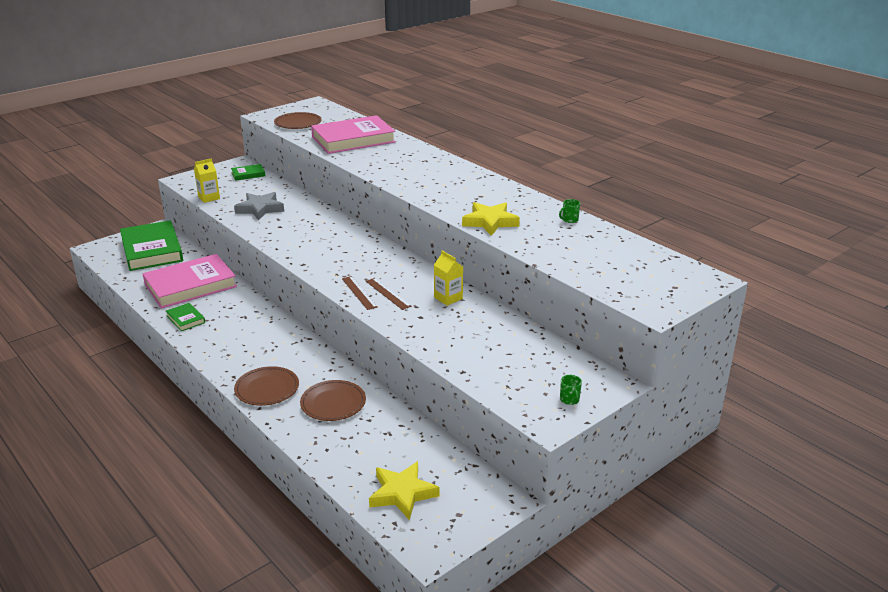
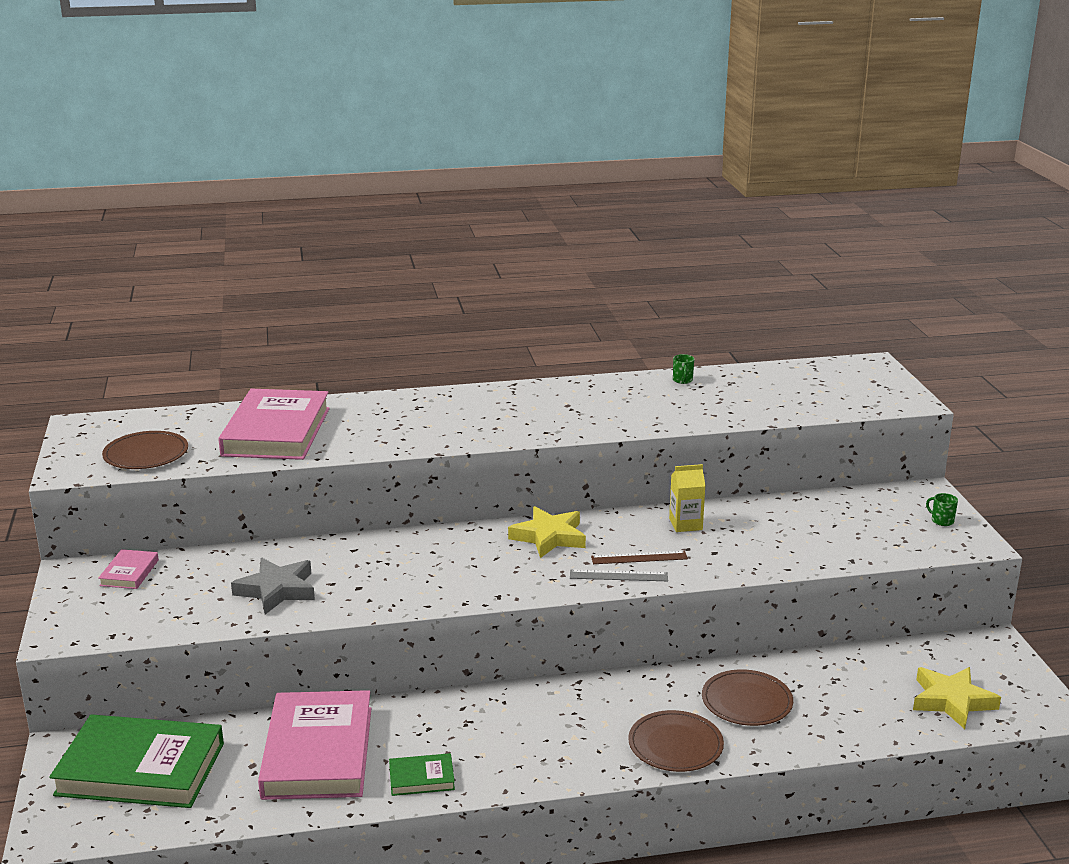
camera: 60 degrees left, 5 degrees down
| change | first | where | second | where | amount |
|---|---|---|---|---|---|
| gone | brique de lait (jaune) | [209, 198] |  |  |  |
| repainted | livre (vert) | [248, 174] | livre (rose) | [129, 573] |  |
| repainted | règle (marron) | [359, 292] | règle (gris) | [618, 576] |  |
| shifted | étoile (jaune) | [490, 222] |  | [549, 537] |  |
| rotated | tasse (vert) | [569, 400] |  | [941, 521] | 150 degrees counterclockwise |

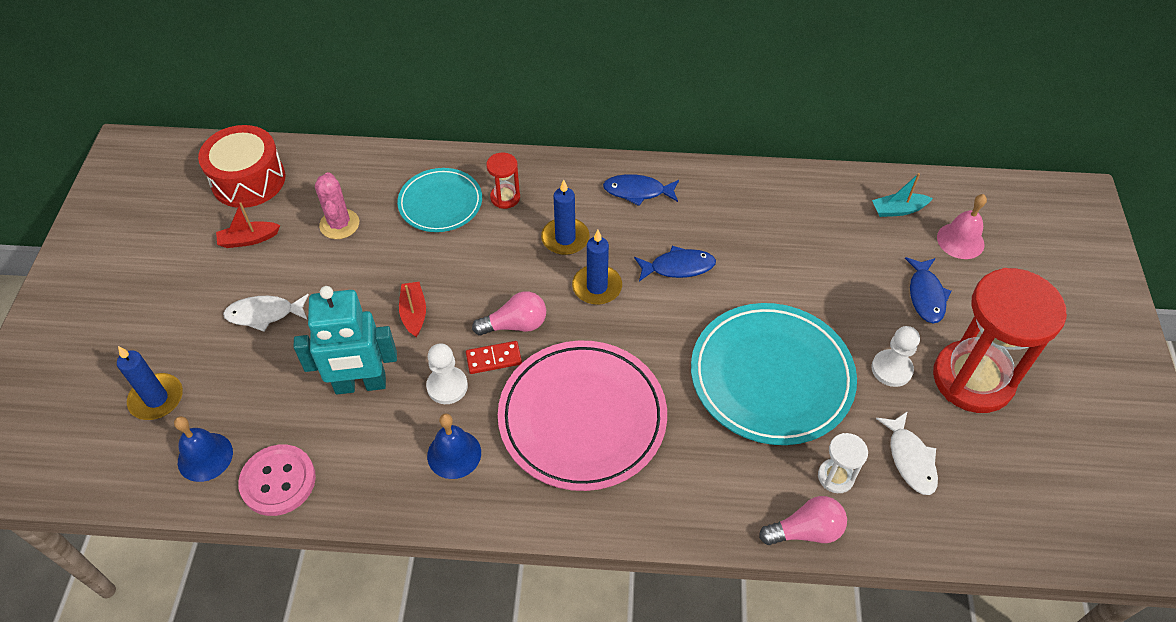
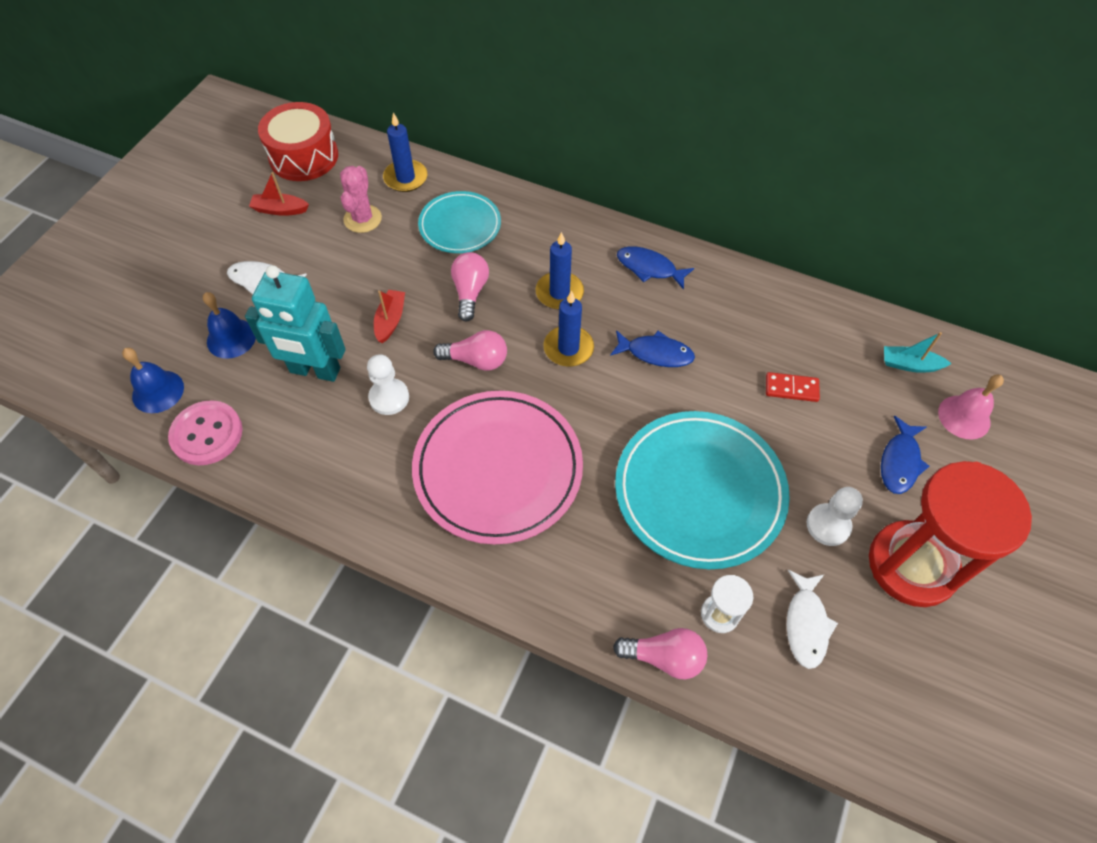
camera: 20 degrees right, 5 degrees up
| change | first | where | second | where | amount |
|---|---|---|---|---|---|
| shifted | bougie (bleu) | [156, 399] |  | [405, 178] |  |
| shifted | cloche (bleu) | [454, 454] |  | [231, 338] |  |
| shifted | domino (rouge) | [493, 359] |  | [791, 388] |  |
| gone | sablier (rouge) | [505, 197] |  |  |  |
| new |  |  | ampoule (rose) | [470, 292] |  |

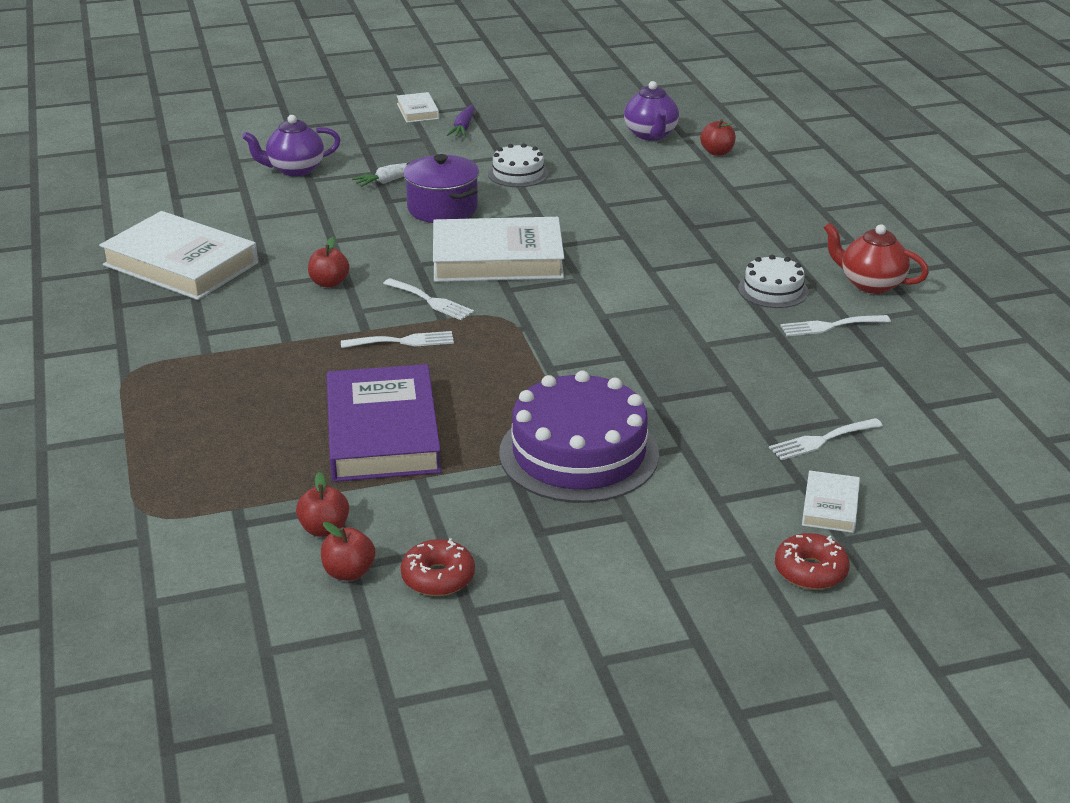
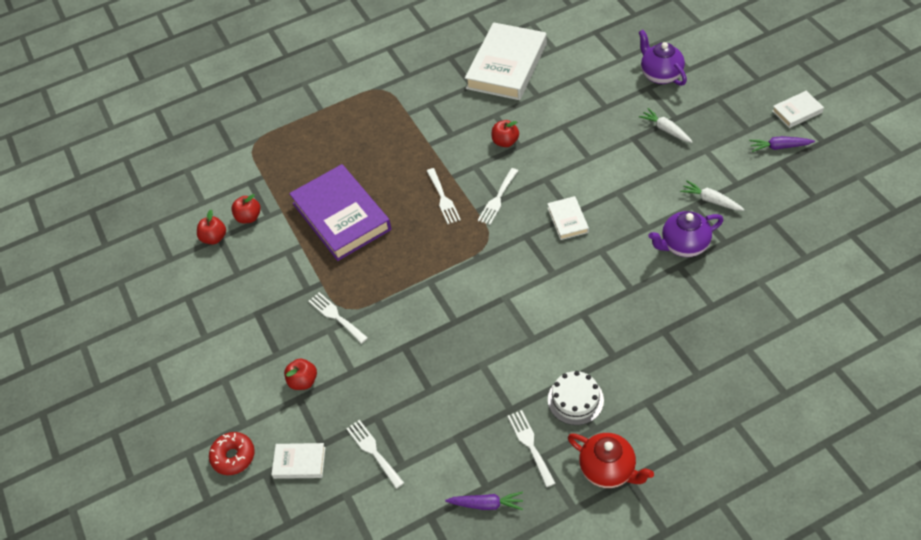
camera: 85 degrees right, 20 degrees up
| change | first | where | second | where | amount |
|---|---|---|---|---|---|
| rotated | livre (violet) | [382, 432] |  | [341, 216] | 75 degrees clockwise |
| gone | beignet (rouge) | [438, 577] |  |  |  |
| gone | marmite (violet) | [442, 208] |  |  |  |
| scaled | livre (blanc) | [497, 258] |  | [568, 220] | x0.46 |
| swapped | gâteau (blanc) | [518, 173] | carotte (blanc) | [711, 200] |  |
| swapped | gâteau (violet) | [579, 453] | fourchette (blanc) | [336, 316] |  |
| shifted | théière (violet) | [650, 134] |  | [683, 245] |  |
| shifted | pomme (rouge) | [717, 152] |  | [303, 381] |  |
| rotated | théière (rouge) | [870, 284] |  | [608, 470] | 105 degrees clockwise |
| new |  |  | carotte (violet) | [486, 504] |  |

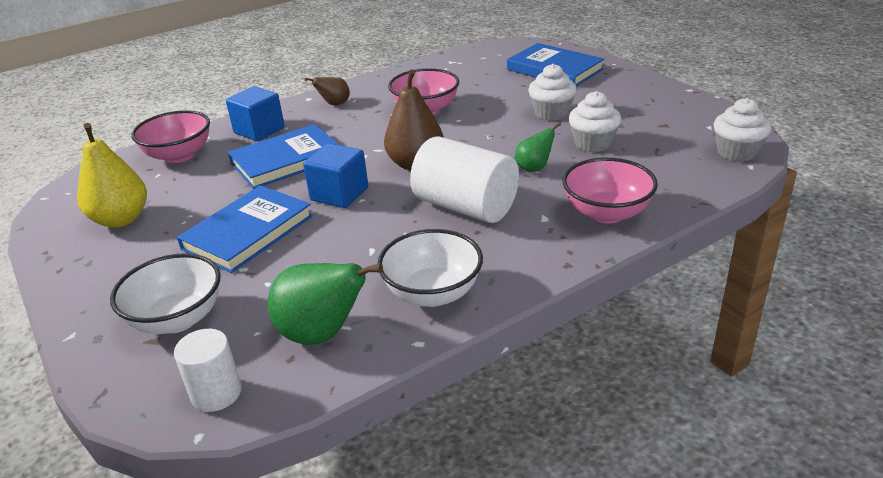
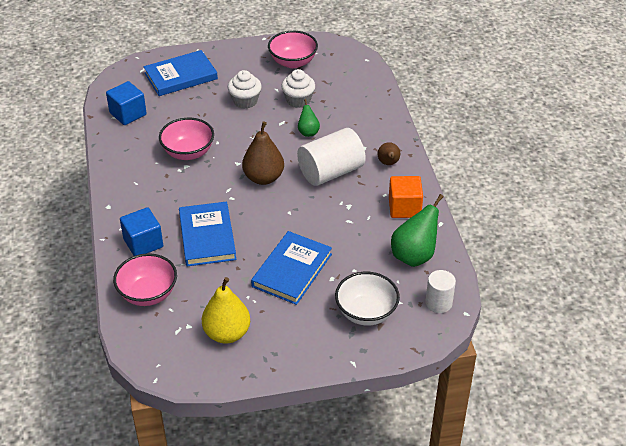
camera: 70 degrees left, 10 degrees up
| change | first | where | second | where | amount |
|---|---|---|---|---|---|
| rotated | livre (bleu) | [248, 232] |  | [292, 270] | 60 degrees clockwise |
| shifted | cube (bleu) | [339, 194] |  | [128, 114] |  |
| shifted | poire (marron) | [334, 104] |  | [388, 163] |  |
| swapped | bol (blanc) | [433, 293] | cube (orange) | [404, 208] |  |
| shifted | bol (rose) | [606, 213] |  | [293, 62] |  |
| gone | muffin (blanc) | [737, 152] |  |  |  |

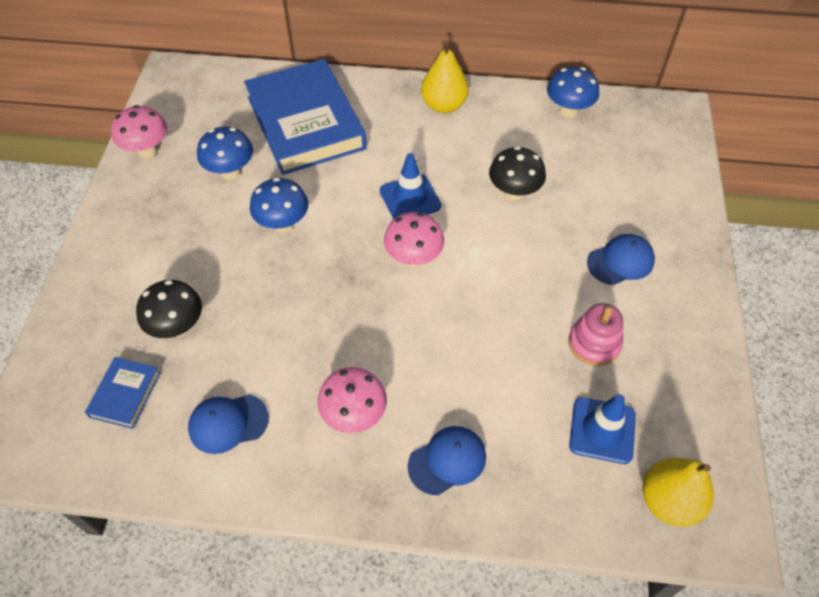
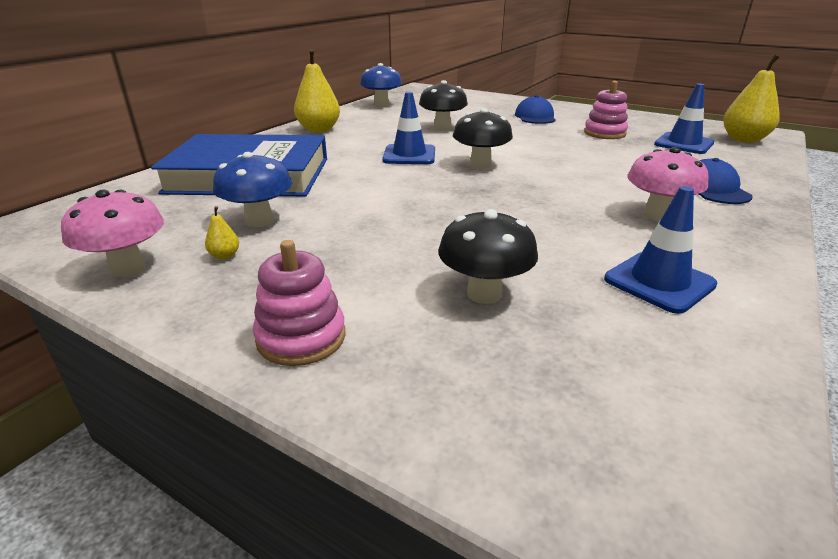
camera: 65 degrees left, 25 degrees down
| change | first | where | second | where | amount |
|---|---|---|---|---|---|
| gone | livre (bleu) | [125, 394] |  |  |  |
| swapped | casquette (bleu) | [228, 423] | cône de chantier (bleu) | [659, 282] |  |
| gone | champignon (bleu) | [283, 224] |  |  |  |
| repainted | champignon (rose) | [413, 258] | champignon (noir) | [480, 165] |  |
| new |  |  | poire (jaune) | [225, 256] |  |
| new |  |  | jouet à empiler (rose) | [301, 337] |  |

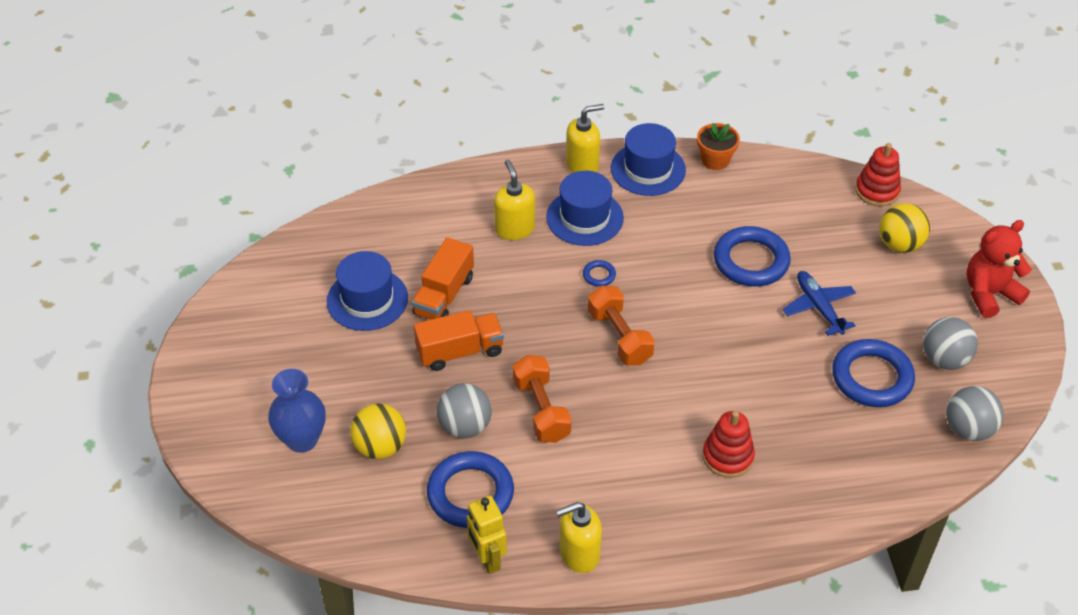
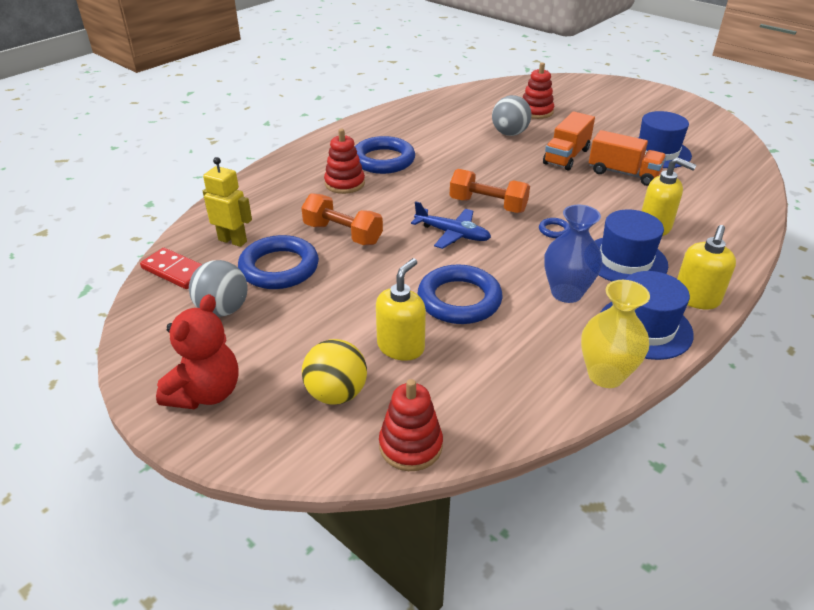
camera: 140 degrees right, 10 degrees down
| change | first | where | second | where | amount |
|---|---|---|---|---|---|
| shifted | vase (bleu) | [302, 439] |  | [566, 293] |  |
| swapped | balle (jaune) | [380, 447] | jouet à empiler (rouge) | [536, 112] |  |
| rotated | camion (orange) | [444, 295] |  | [623, 173] | 135 degrees clockwise |
| shifted | anneau (bleu) | [470, 493] |  | [383, 160] |  |
| shifted | robot (jaune) | [487, 559] |  | [233, 240] |  |
| shifted | haltère (orange) | [541, 410] |  | [343, 234] |  |
| shifted | distributeur de savon (jaune) | [579, 554] |  | [401, 347] |  |
| swapped | pot de fleurs (orange) | [715, 160] | vase (jaune) | [605, 375] |  |
| shifted | avion (bleu) | [819, 307] |  | [452, 234] |  |
| swapped | balle (gris) | [968, 429] | domino (rouge) | [175, 271] |  |

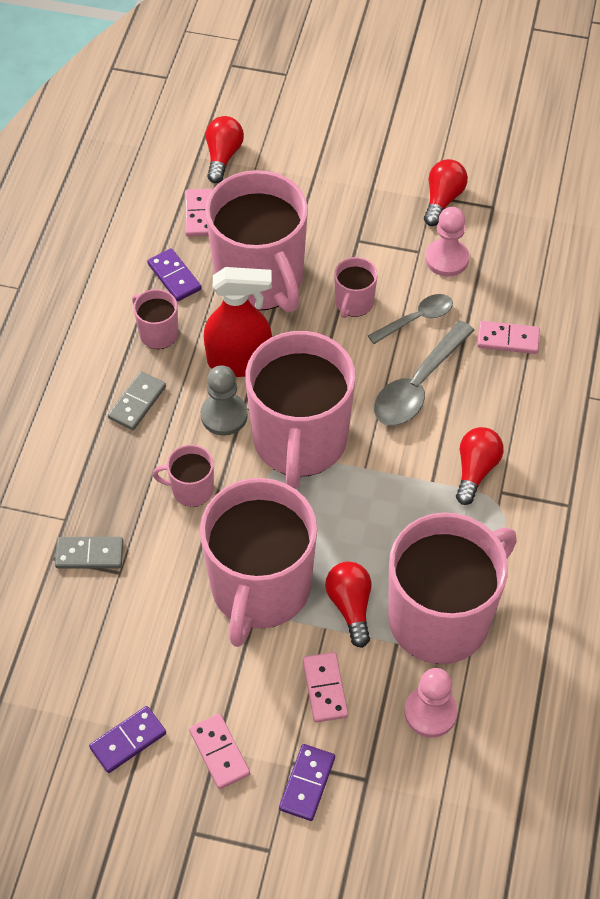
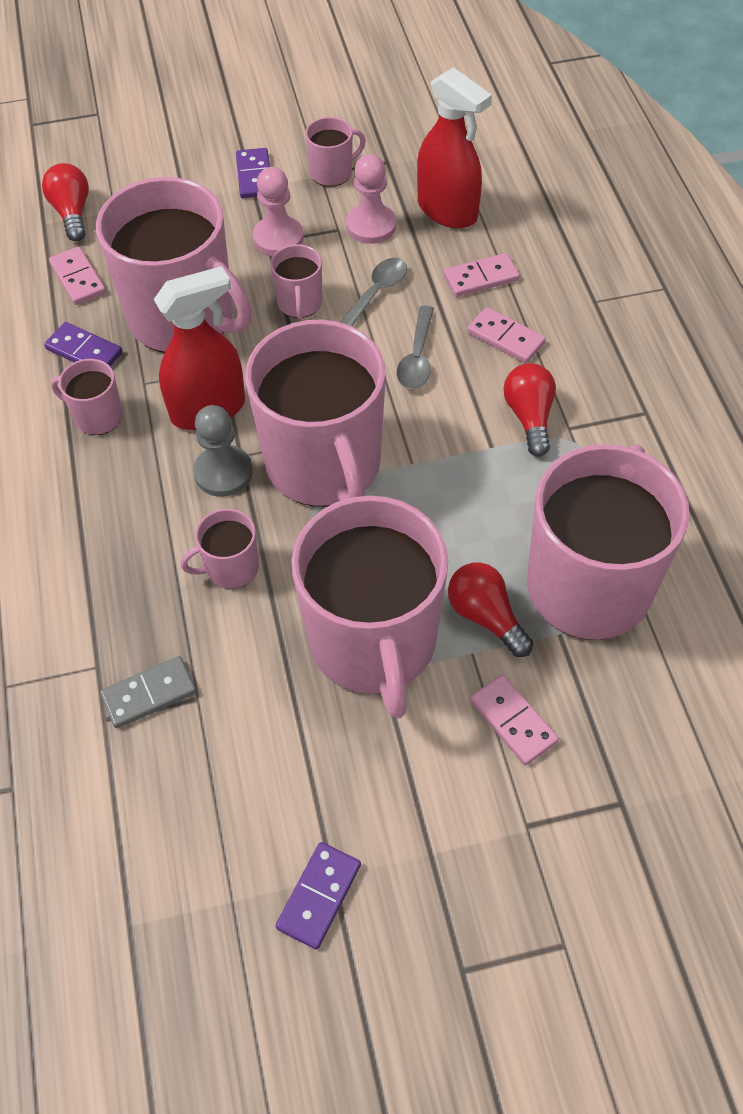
camera: 25 degrees left, 0 degrees up
| change | first | where | second | where | amount |
|---|---|---|---|---|---|
| gone | domino (gris) | [137, 402] |  |  |  |
| shifted | domino (rose) | [219, 752] |  | [505, 338] |  |
| shifted | domino (violet) | [307, 783] |  | [254, 176] |  |
| scaled | cuillère (gris) | [418, 385] |  | [417, 357] | x0.63 |
| shifted | pion (rose) | [430, 712] |  | [278, 238] |  |
| swapped | ampoule (rouge) | [442, 199] | tasse (rose) | [332, 172] |  |
| new |  |  | vaporisateur (rouge) | [447, 211] |  |

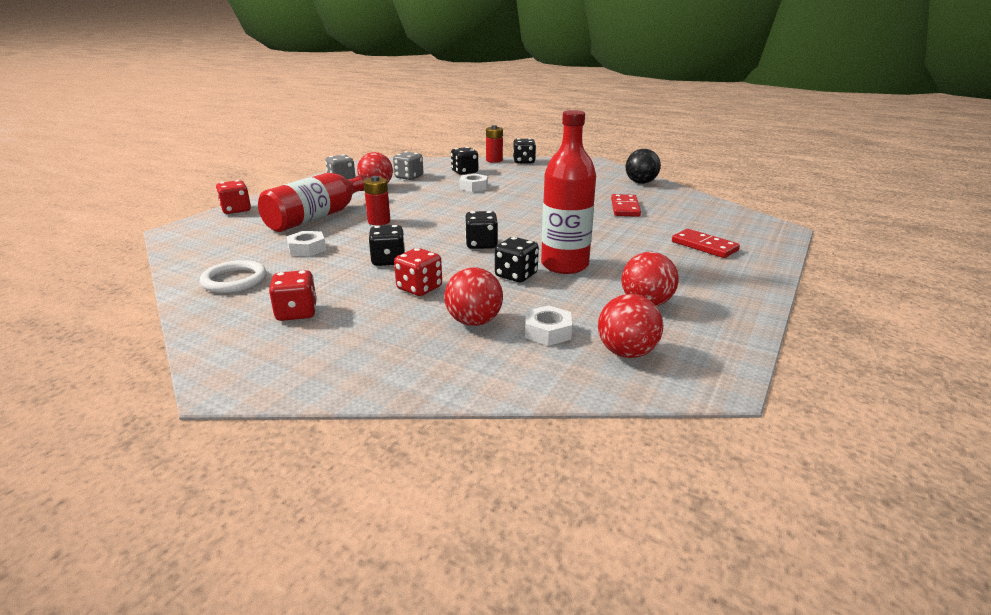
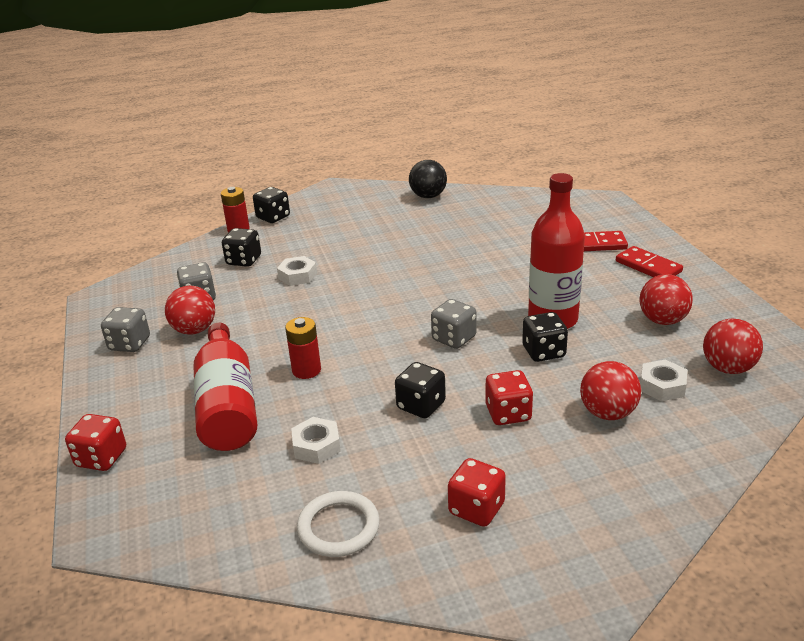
camera: 45 degrees left, 5 degrees up
| change | first | where | second | where | amount |
|---|---|---|---|---|---|
| repainted | dé (noir) | [481, 244] | dé (gris) | [454, 338] |  |
| shifted | domino (rouge) | [625, 208] |  | [648, 266] |  |

